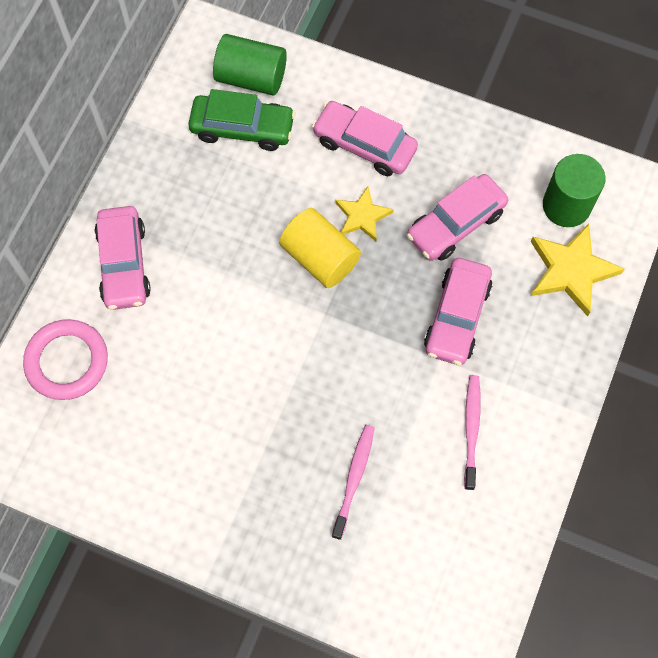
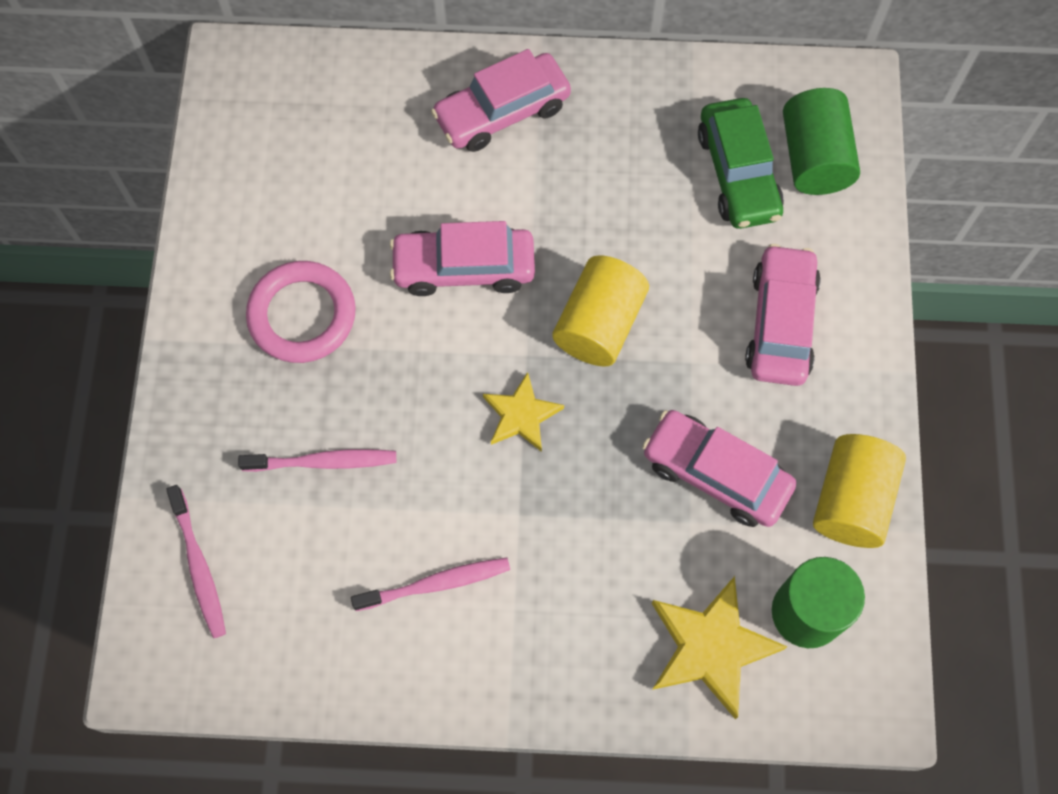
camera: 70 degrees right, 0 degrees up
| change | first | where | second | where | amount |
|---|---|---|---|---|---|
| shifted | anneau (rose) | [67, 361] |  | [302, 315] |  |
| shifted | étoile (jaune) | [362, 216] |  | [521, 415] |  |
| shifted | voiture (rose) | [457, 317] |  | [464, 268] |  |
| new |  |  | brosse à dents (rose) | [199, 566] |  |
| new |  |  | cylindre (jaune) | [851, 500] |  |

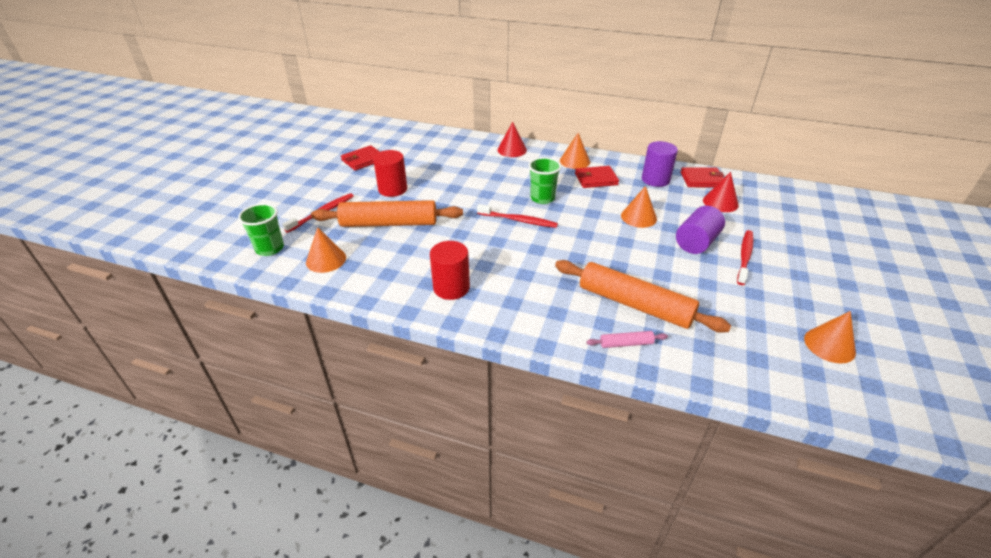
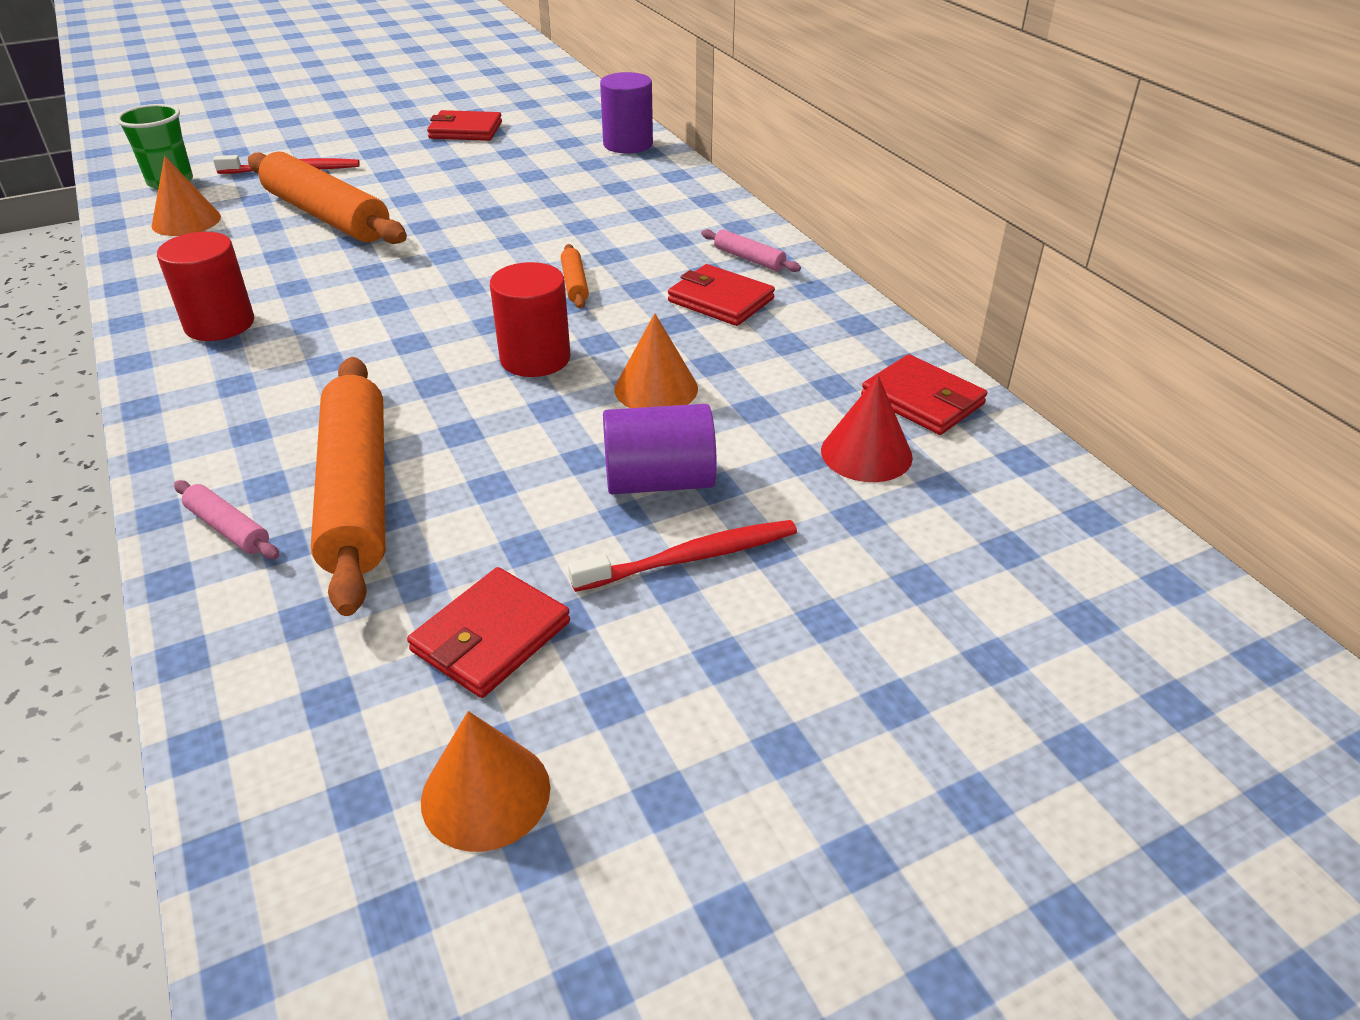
camera: 45 degrees right, 0 degrees up
| change | first | where | second | where | amount |
|---|---|---|---|---|---|
| shifted | cylindre (rouge) | [392, 189] |  | [535, 358] |  |
| gone | brosse à dents (rouge) | [519, 220] |  |  |  |
| gone | cône (rouge) | [512, 150] |  |  |  |
| swapped | gobelet (vert) | [542, 198] | rouleau à pâtisserie (orange) | [574, 284] |  |
| swapped | cône (orange) | [574, 161] | rouleau à pâtisserie (rose) | [749, 259] |  |
| shifted | cylindre (violet) | [655, 180] |  | [628, 144] |  |
| new |  |  | portefeuille (rouge) | [491, 636] |  |

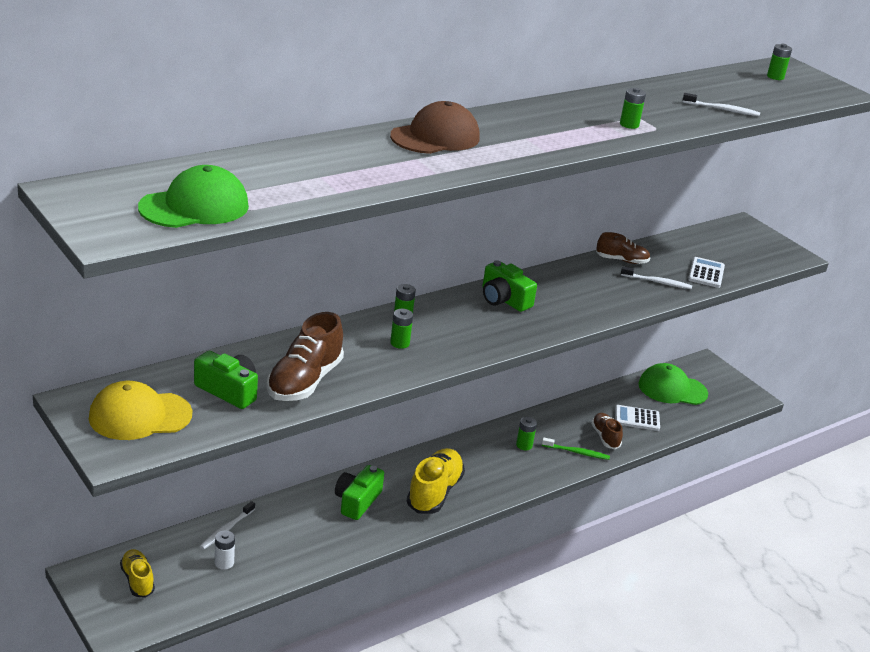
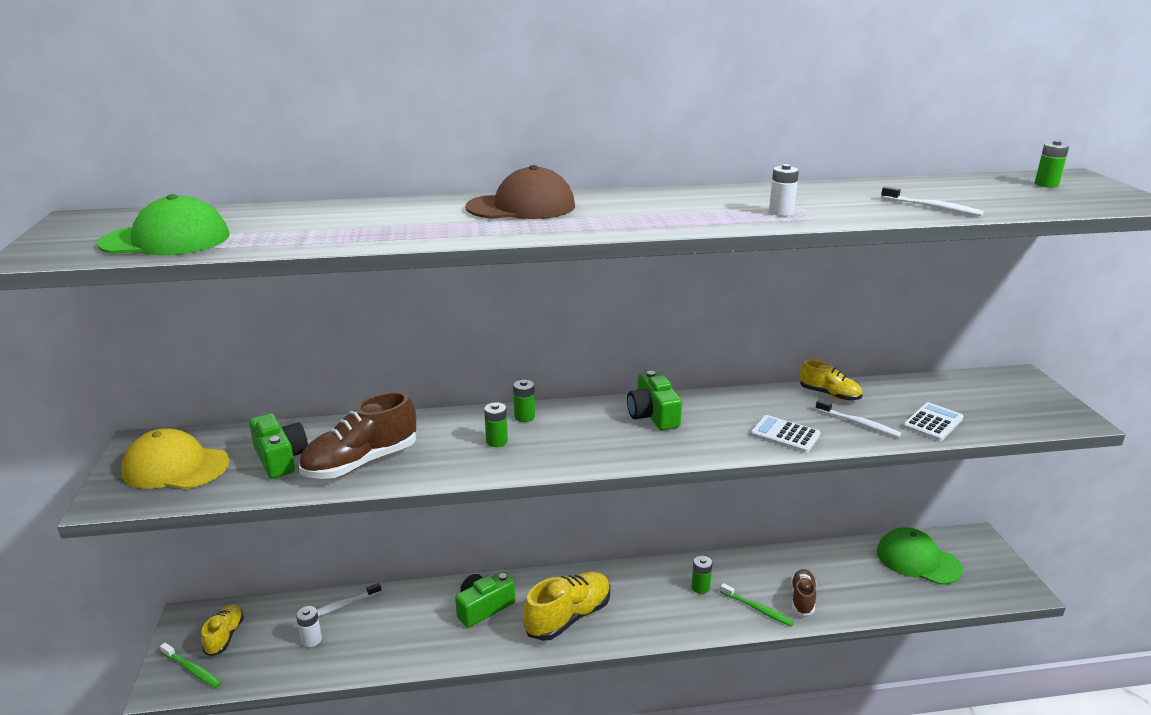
camera: 30 degrees right, 5 degrees down
| change | first | where | second | where | amount |
|---|---|---|---|---|---|
| repainted | chaussure (marron) | [621, 260] | chaussure (jaune) | [829, 395] |  |
| shifted | calculatrice (blanc) | [637, 418] |  | [785, 435] |  |
| repainted | pile (vert) | [629, 125] | pile (blanc) | [781, 212] |  |
| new |  |  | brosse à dents (vert) | [192, 669] |  |

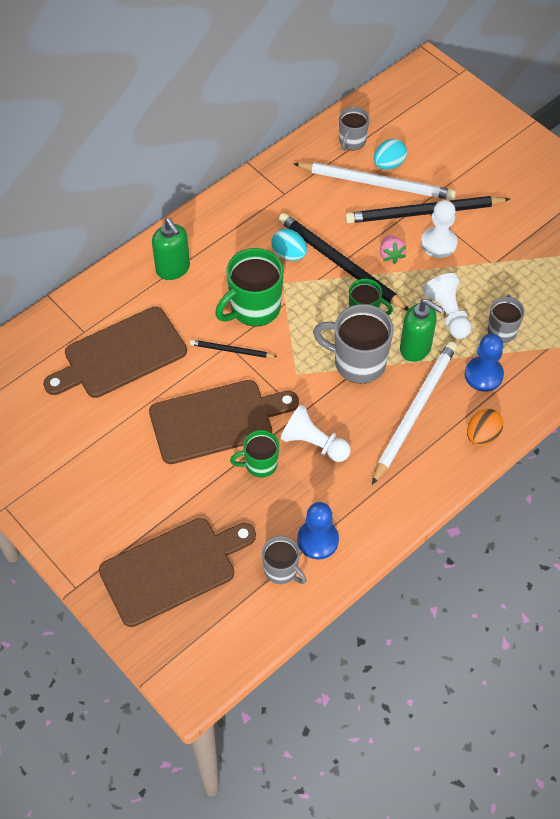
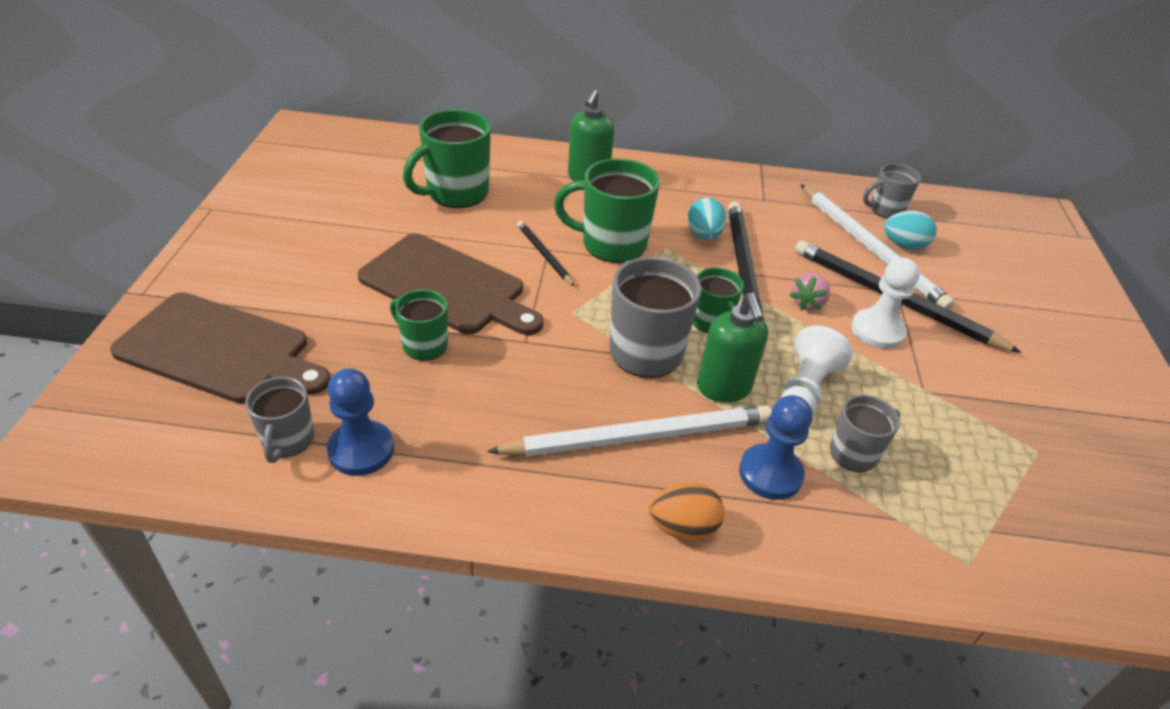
camera: 45 degrees right, 15 degrees down
| change | first | where | second | where | amount |
|---|---|---|---|---|---|
| swapped | planche à découper (marron) | [120, 355] | tasse (vert) | [456, 193] |  |
| gone | pion (blanc) | [313, 443] |  |  |  |

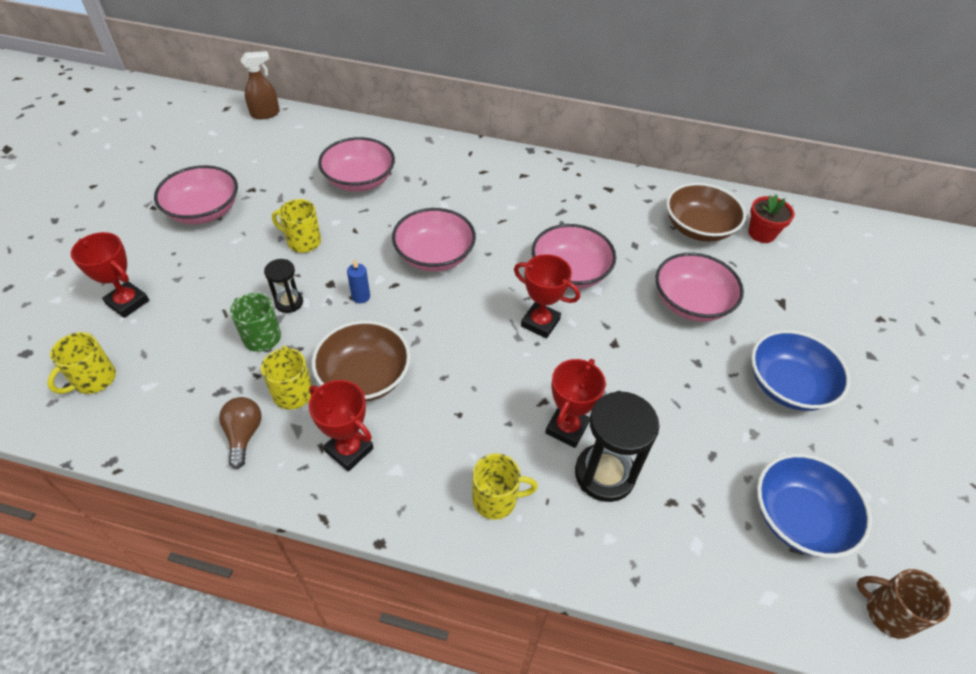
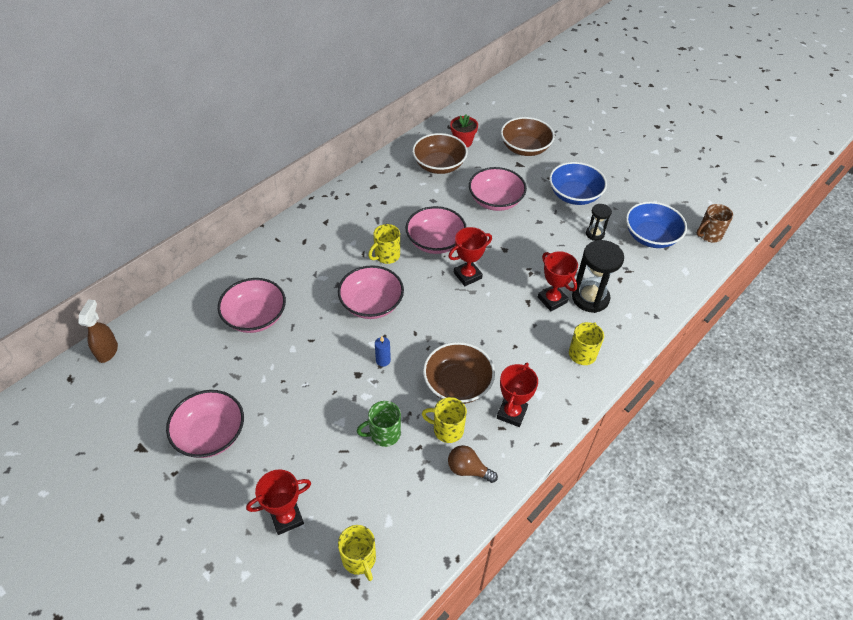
camera: 60 degrees left, 0 degrees up
| change | first | where | second | where | amount |
|---|---|---|---|---|---|
| shifted | sablier (noir) | [289, 302] |  | [595, 234] |  |
| shifted | tasse (jaune) | [303, 241] |  | [386, 256] |  |
| rotated | trophée (rouge) | [349, 450] |  | [511, 413] | 45 degrees counterclockwise |
| new |  |  | bol (marron) | [525, 148] |  |

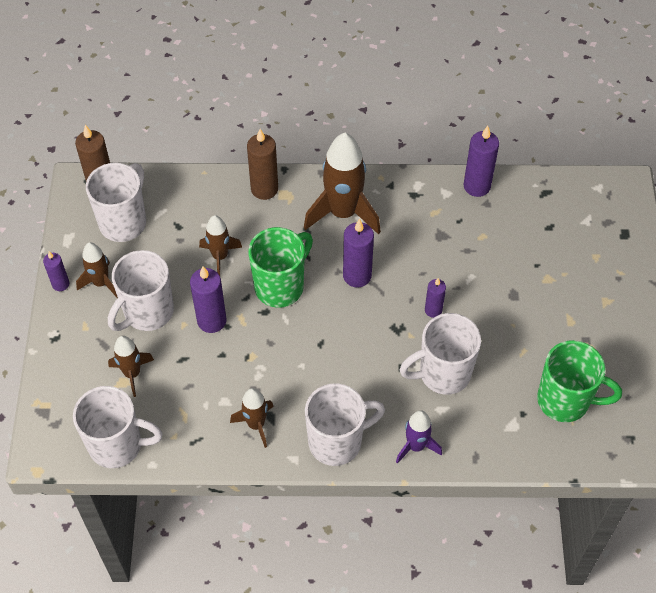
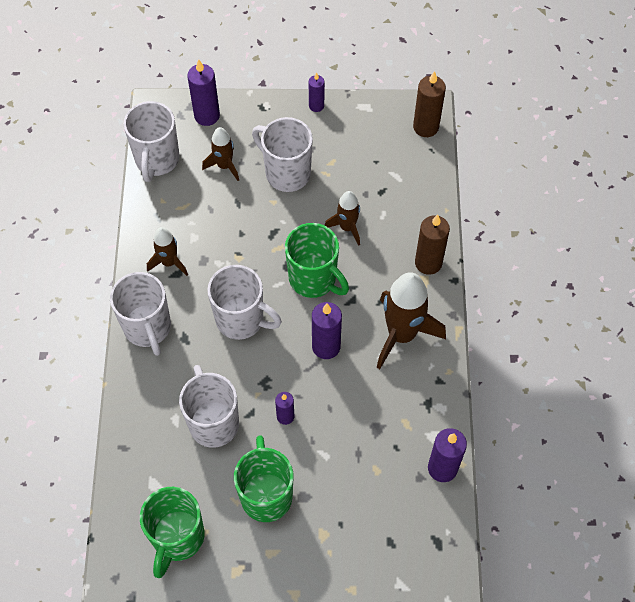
camera: 90 degrees right, 5 degrees up
| change | first | where | second | where | amount |
|---|---|---|---|---|---|
| gone | fusée (marron) | [101, 283] |  |  |  |
| shifted | tasse (blanc) | [124, 222] |  | [241, 320] |  |
| shifted | bougie (violet) | [211, 321] |  | [207, 115] |  |
| gone | fusée (violet) | [416, 446] |  |  |  |
| new |  |  | tasse (vert) | [266, 495] |  |

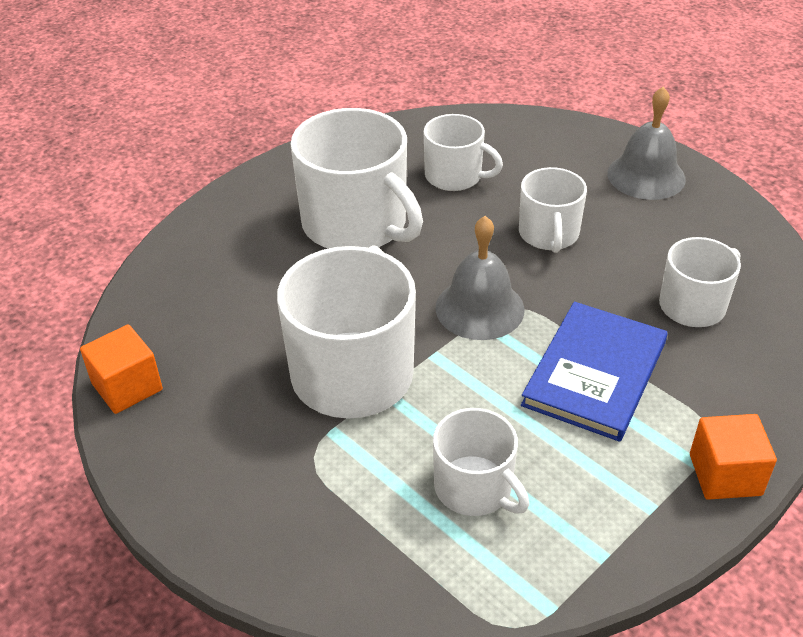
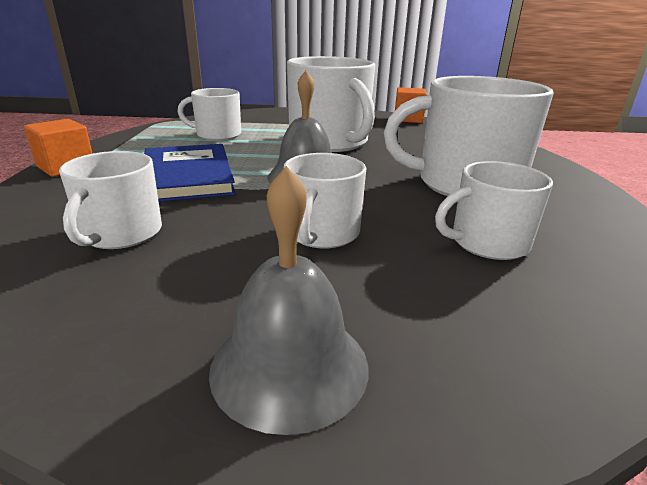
camera: 135 degrees right, 15 degrees down
| change | first | where | second | where | amount |
|---|---|---|---|---|---|
| rotated | tasse (blanc) | [549, 234] |  | [322, 233] | 120 degrees counterclockwise |

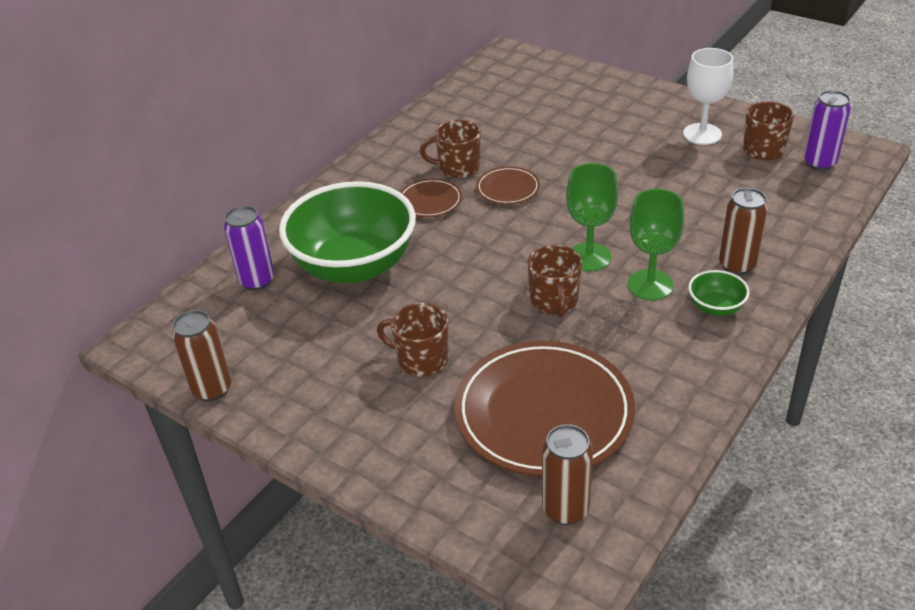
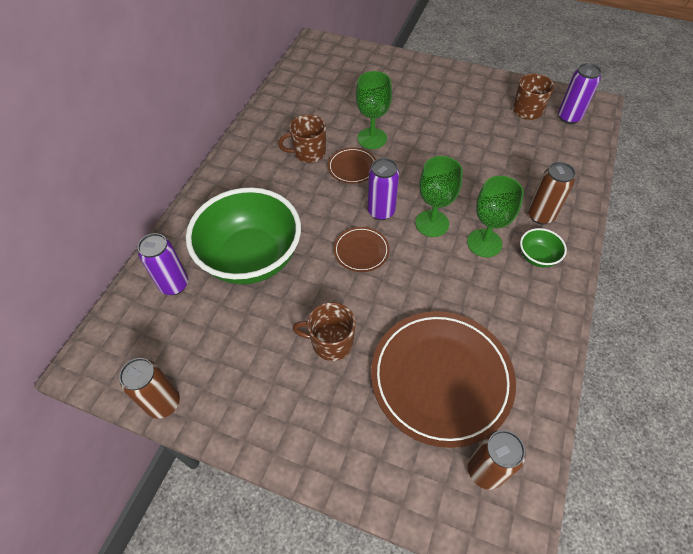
camera: 15 degrees left, 15 degrees up
| change | first | where | second | where | amount |
|---|---|---|---|---|---|
| shifted | assiette (marron) | [430, 201] |  | [361, 251] |  |
| gone | tasse (marron) | [554, 301] |  |  |  |
| gone | verre à pied (blanc) | [702, 134] |  |  |  |
| new |  |  | verre à pied (vert) | [372, 138] |  |
| new |  |  | canette (violet) | [381, 211] |  |

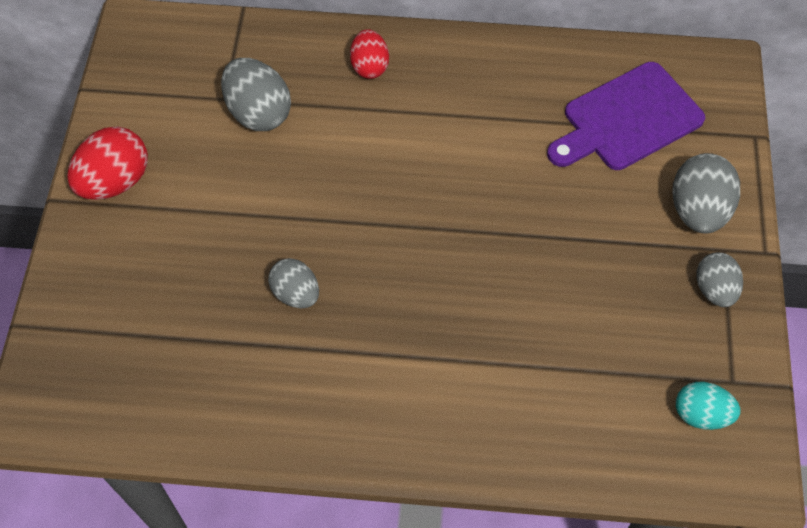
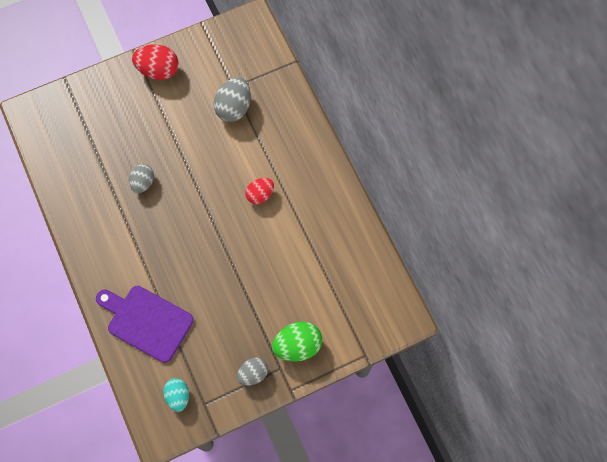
camera: 60 degrees right, 10 degrees up
| change | first | where | second | where | amount |
|---|---|---|---|---|---|
| shifted | œuf (rouge) | [369, 66] |  | [260, 195] |  |
| shifted | planche à découper (violet) | [627, 120] |  | [146, 321] |  |
| repainted | œuf (gris) | [697, 210] | œuf (vert) | [297, 345] |  |

